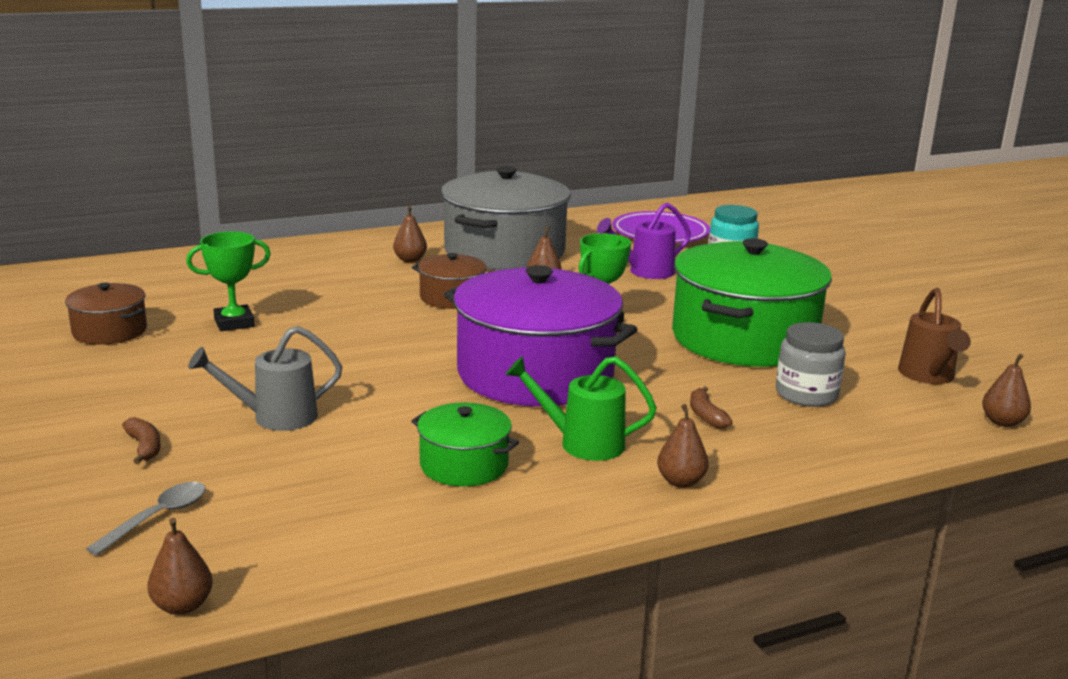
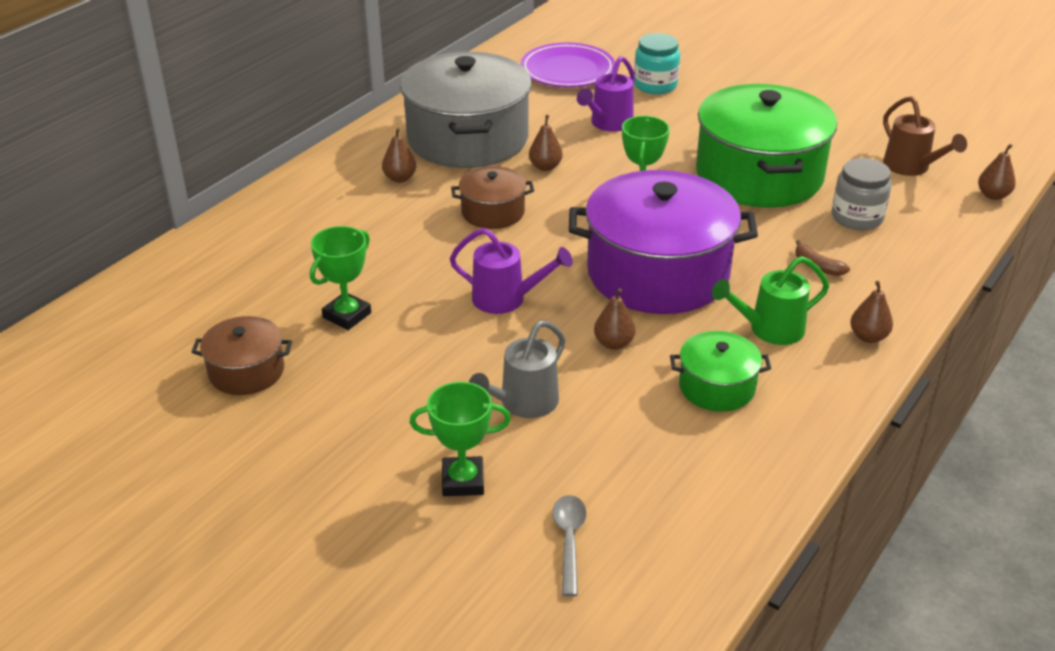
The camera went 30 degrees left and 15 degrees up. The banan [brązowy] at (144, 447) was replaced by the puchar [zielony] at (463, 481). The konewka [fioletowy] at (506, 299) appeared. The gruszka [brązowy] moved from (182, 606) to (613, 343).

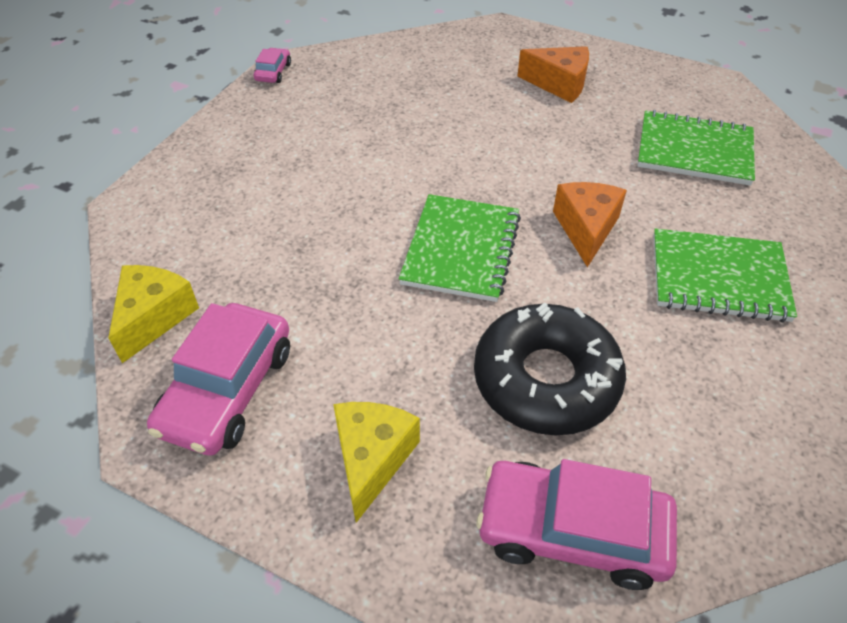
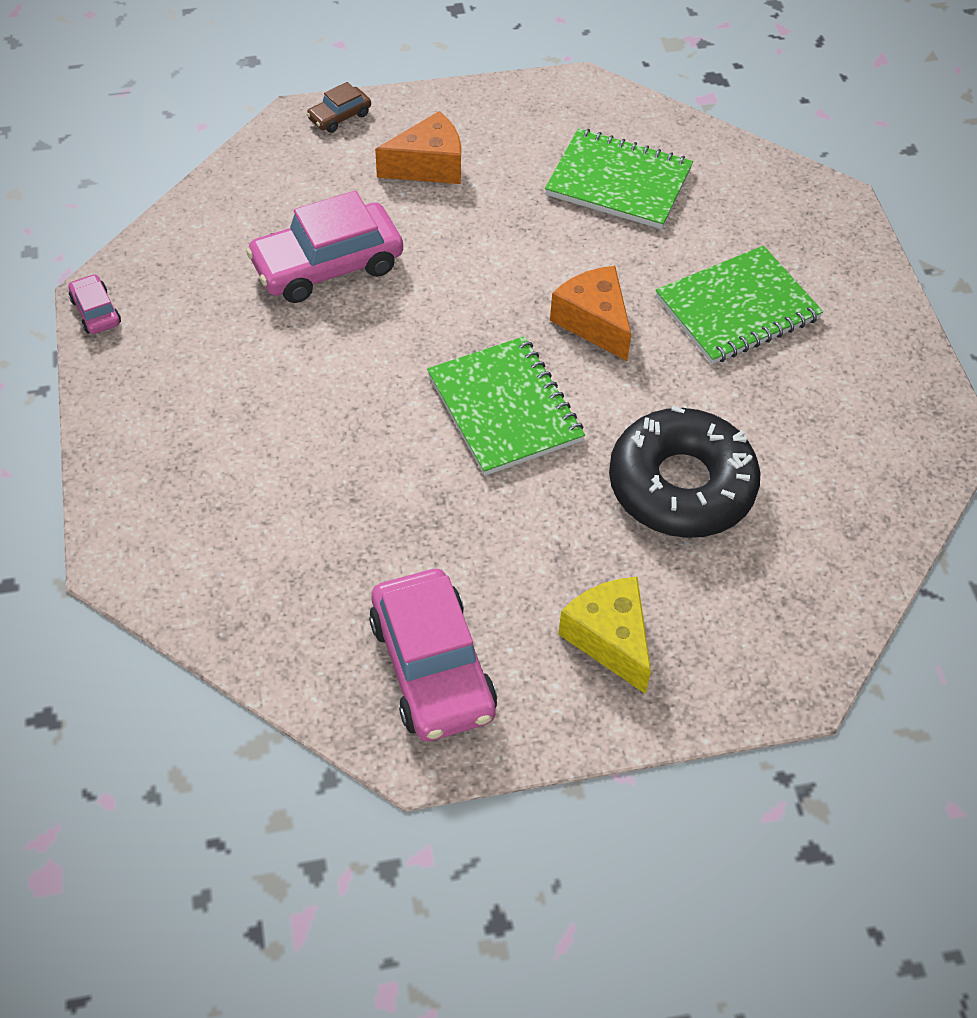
The camera went 40 degrees left and 5 degrees up. The samochód [różowy] moved from (572, 531) to (327, 265). The samochód [brązowy] at (339, 116) appeared. The zeszyt [zielony] at (694, 151) turned 45 degrees clockwise. The ser [żółty] at (154, 317) disappeared.

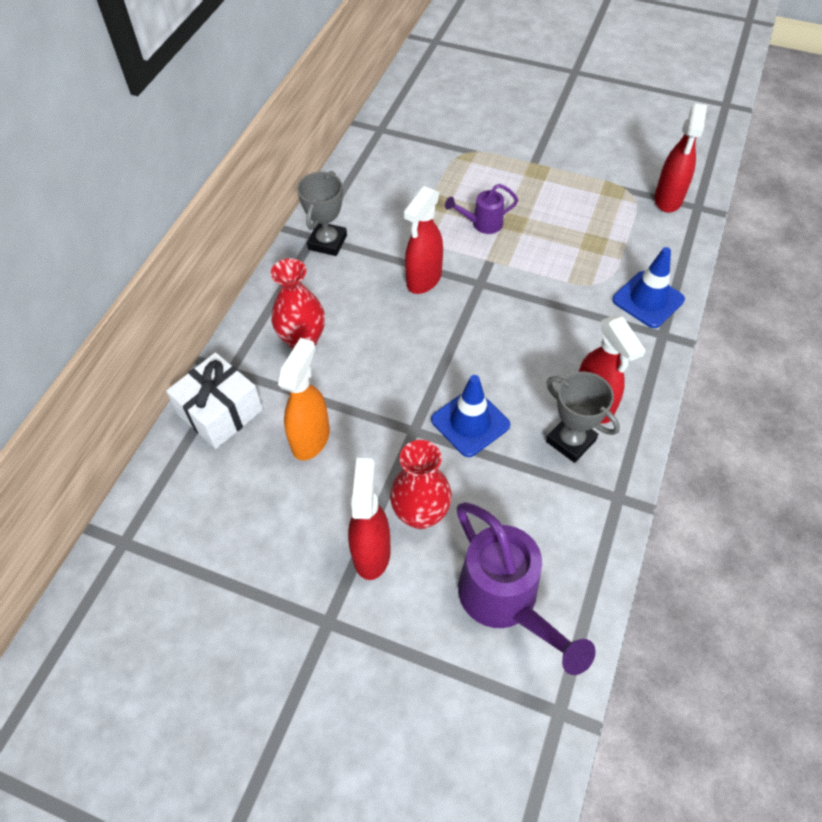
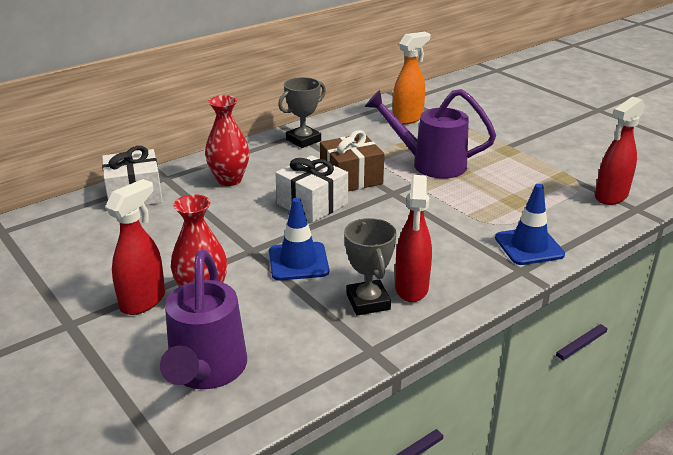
The camera went 30 degrees right and 25 degrees down. The prezent [biały] at (312, 204) appeared. The spryskiwacz [czerwony] at (423, 280) was replaced by the prezent [brązowy] at (351, 178). The konewka [fioletowy] at (482, 224) changed to 1.92 times the size. The spryskiwacz [pomarańczowy] moved from (311, 438) to (408, 119).

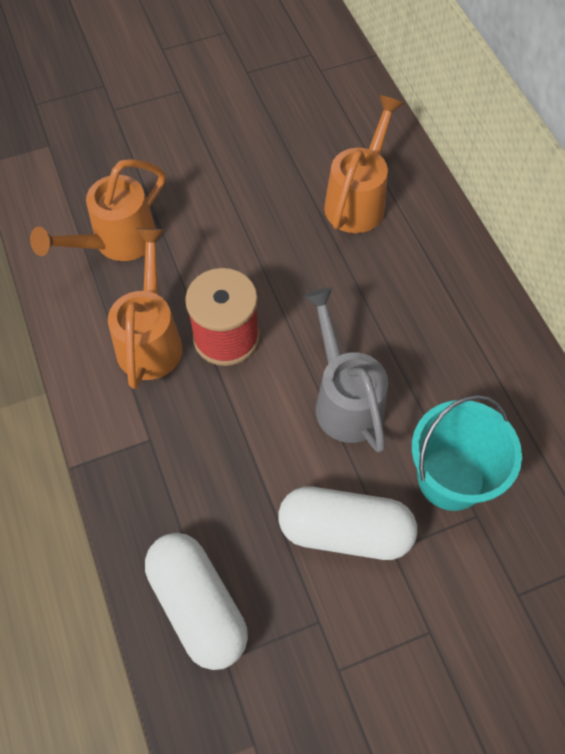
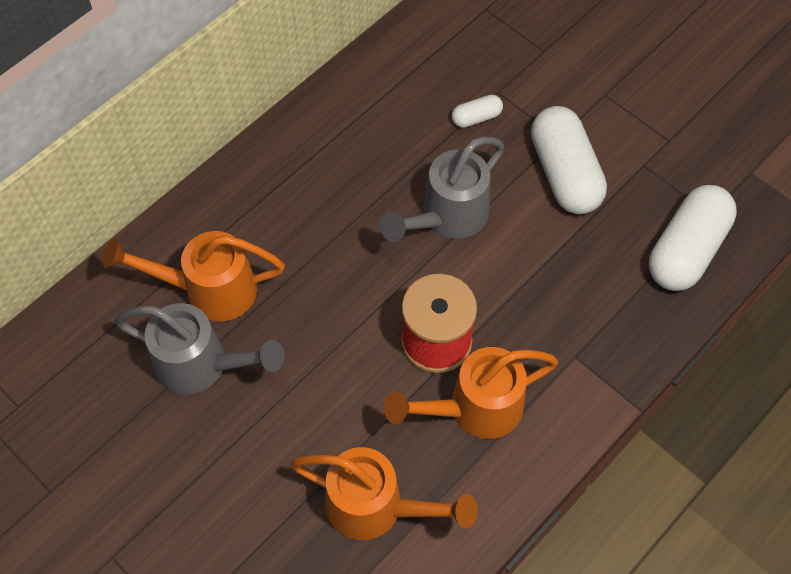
The camera went 115 degrees left and 0 degrees up. The konewka [szary] at (202, 365) appeared. The wiadro [turkusowy] at (451, 478) was replaced by the kapsułka [biały] at (476, 118).

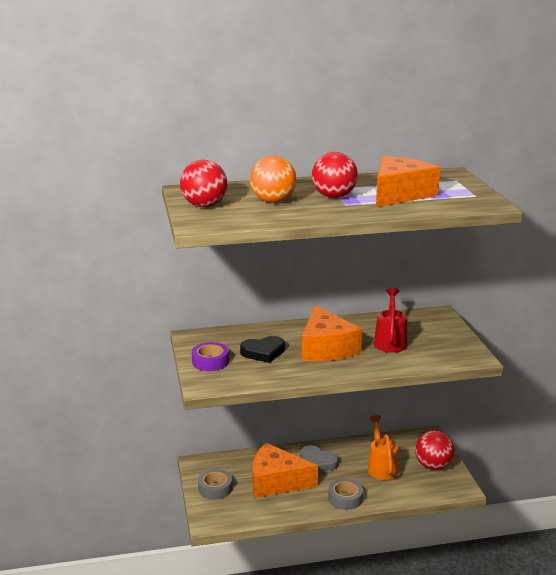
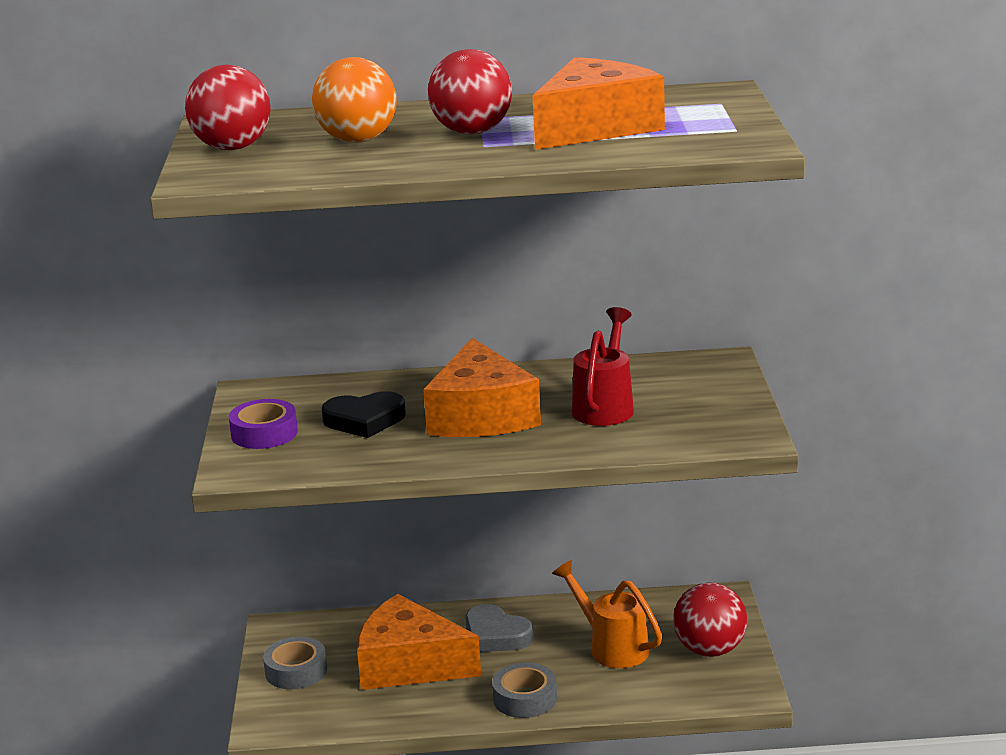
The camera went 10 degrees right and 0 degrees up. The konewka [pomarańczowy] at (381, 466) turned 45 degrees counterclockwise.

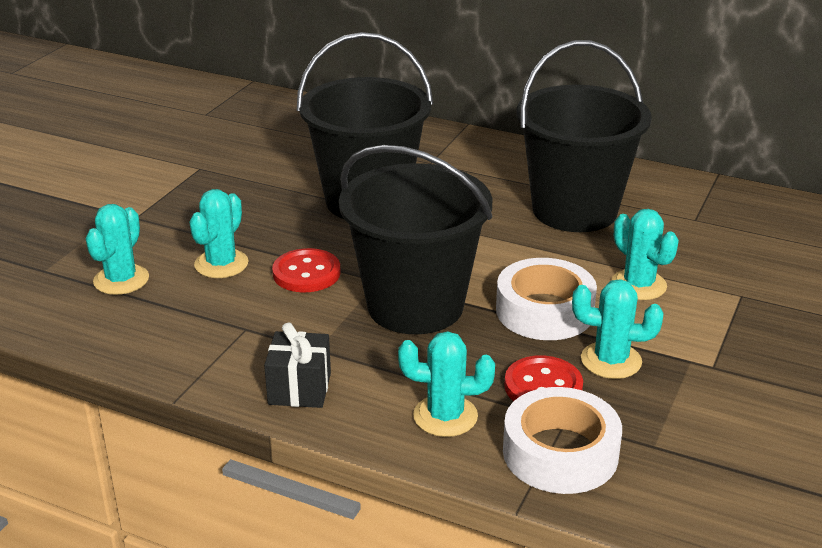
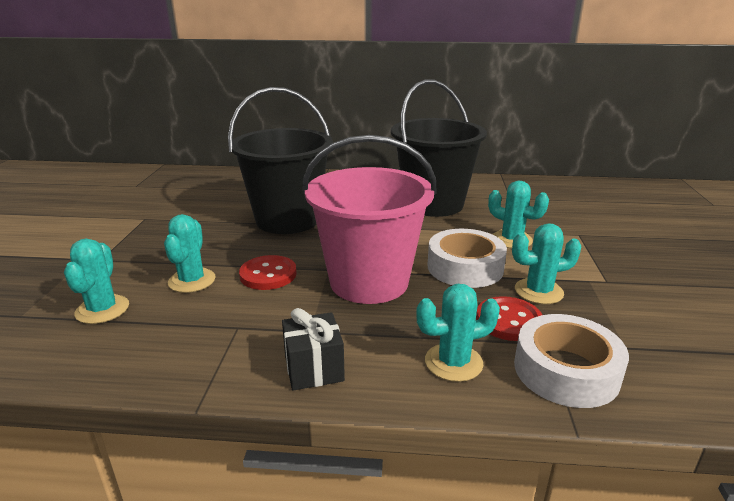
The camera went 20 degrees left and 5 degrees down. The wiadro [czarny] at (415, 306) became the wiadro [różowy] at (369, 282).

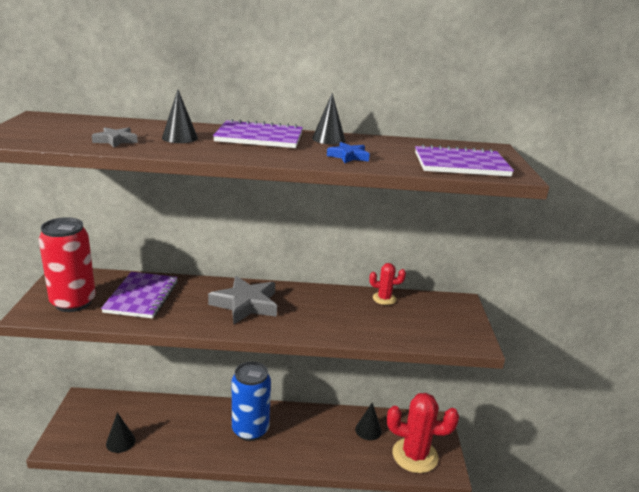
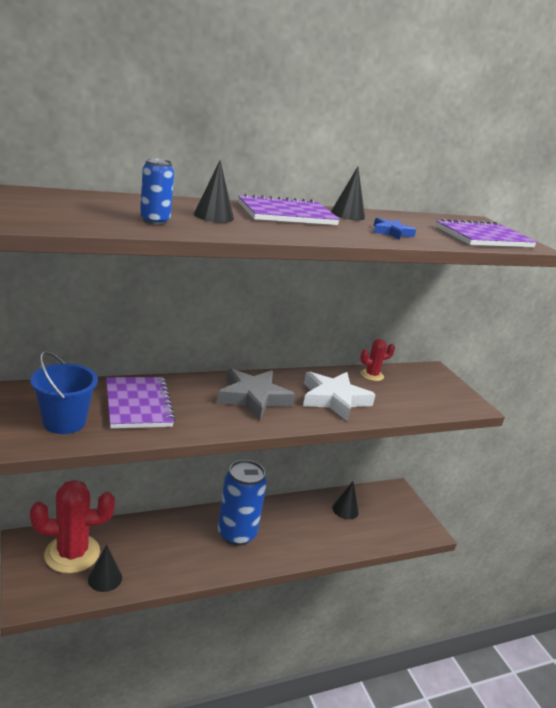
The camera went 25 degrees left and 0 degrees up. The puszka [czerwony] at (73, 302) was replaced by the wiadro [niebieski] at (64, 422). The kaktus [czerwony] moved from (415, 455) to (72, 553). The gwiazda [szary] at (116, 140) was replaced by the puszka [niebieski] at (155, 221). The gwiazda [biały] at (334, 399) appeared.

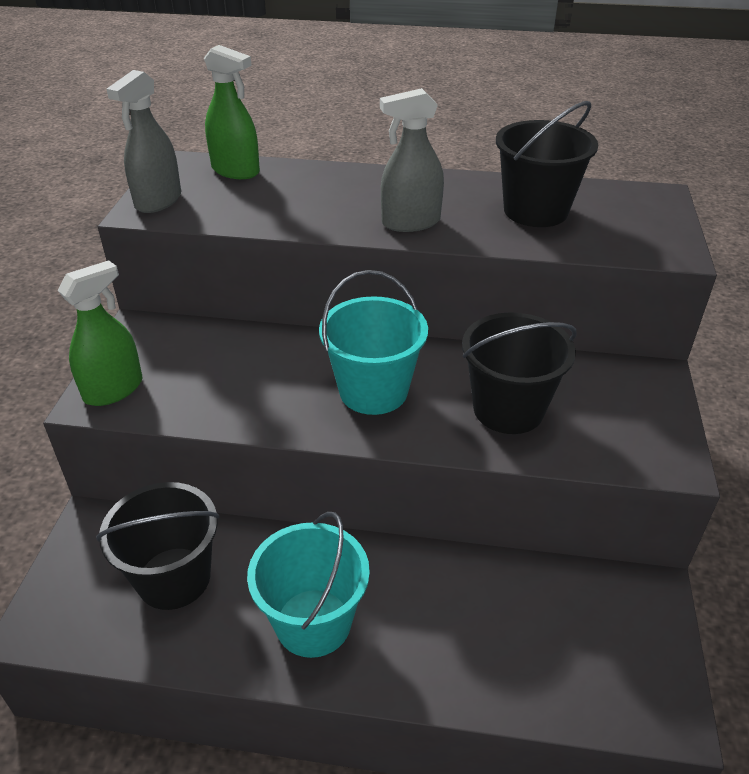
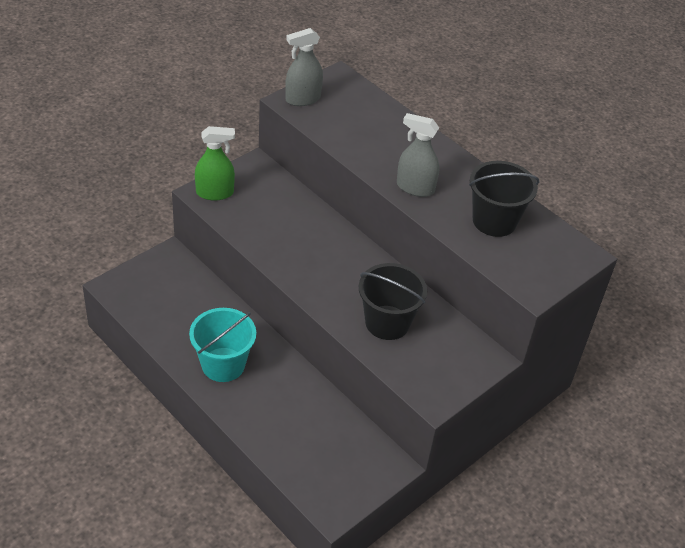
The camera went 35 degrees right and 5 degrees up. The wiadro [czarny] at (174, 578) disappeared. The spryskiwacz [zielony] at (235, 171) disappeared. The wiadro [turkusowy] at (373, 391) disappeared.

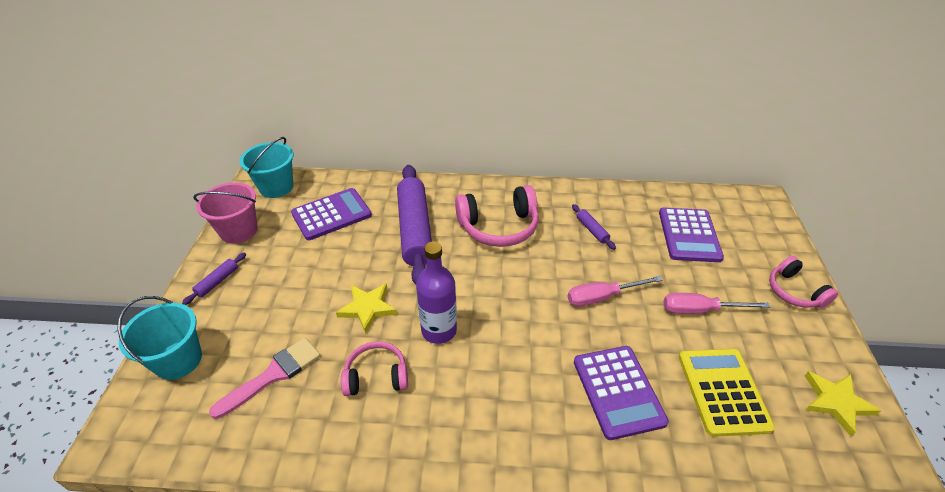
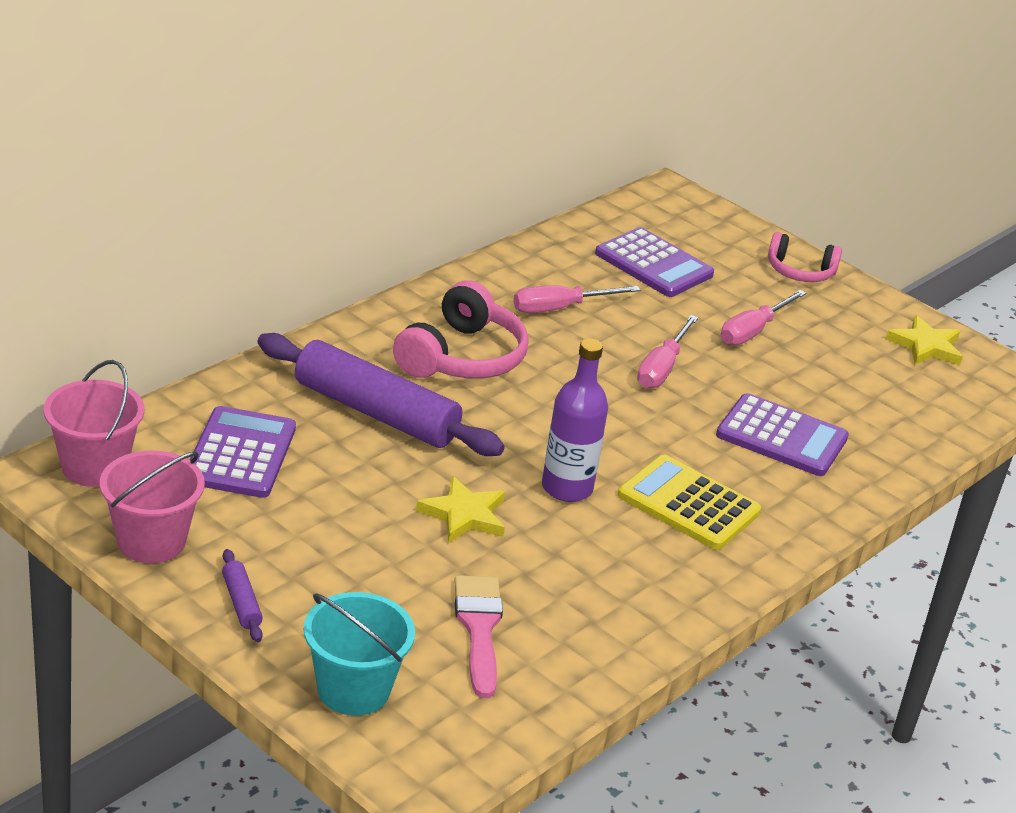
The camera went 55 degrees left and 10 degrees down. The wiadro [turkusowy] at (276, 187) became the wiadro [różowy] at (94, 466). The wałek do ciasta [fioletowy] at (592, 230) was replaced by the śrubokręt [różowy] at (560, 308). The kalkulator [żółty] moved from (722, 391) to (688, 504). The słuchawki [różowy] at (376, 376) disappeared.

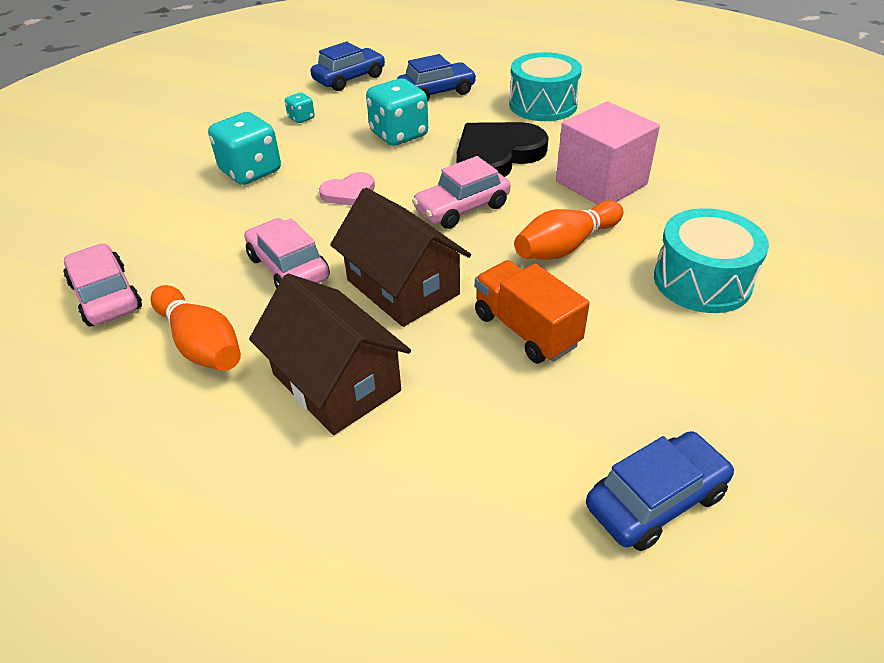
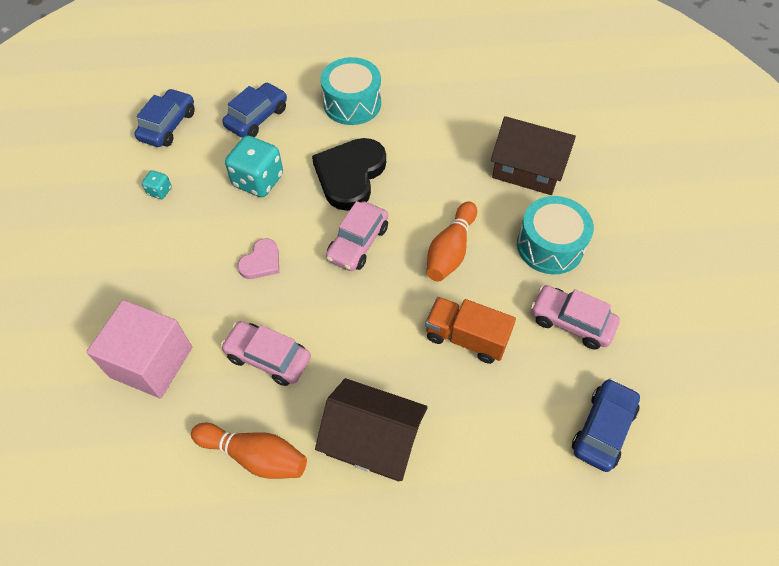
The camera went 30 degrees left and 15 degrees up. The sześcian [różowy] moved from (601, 183) to (151, 362). The domek [brązowy] moved from (403, 287) to (527, 169). The samochód [różowy] moved from (106, 296) to (571, 322). The kostka do gry [turkusowy] at (251, 171) disappeared.

